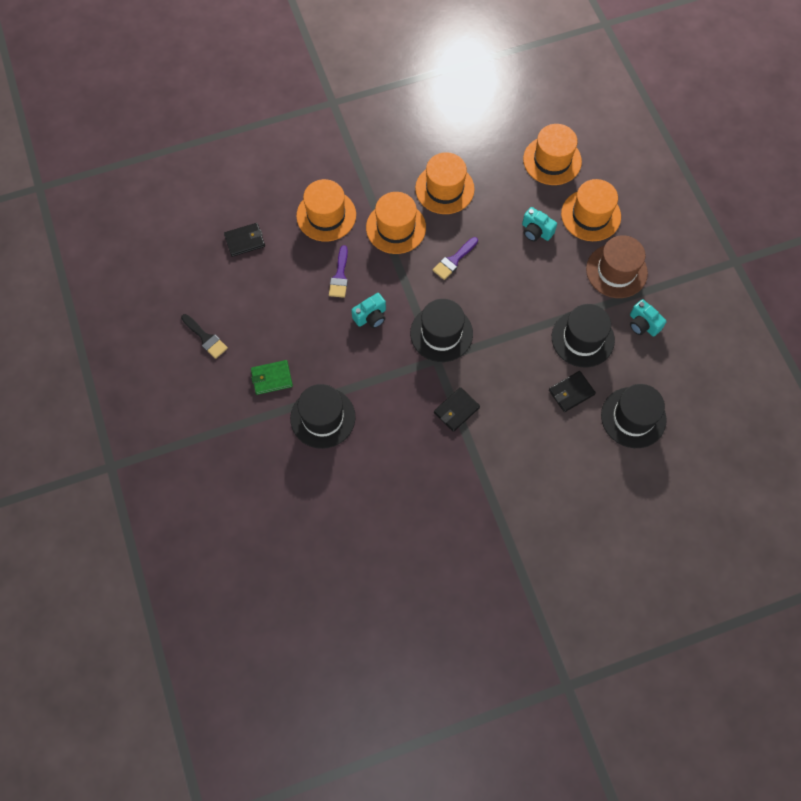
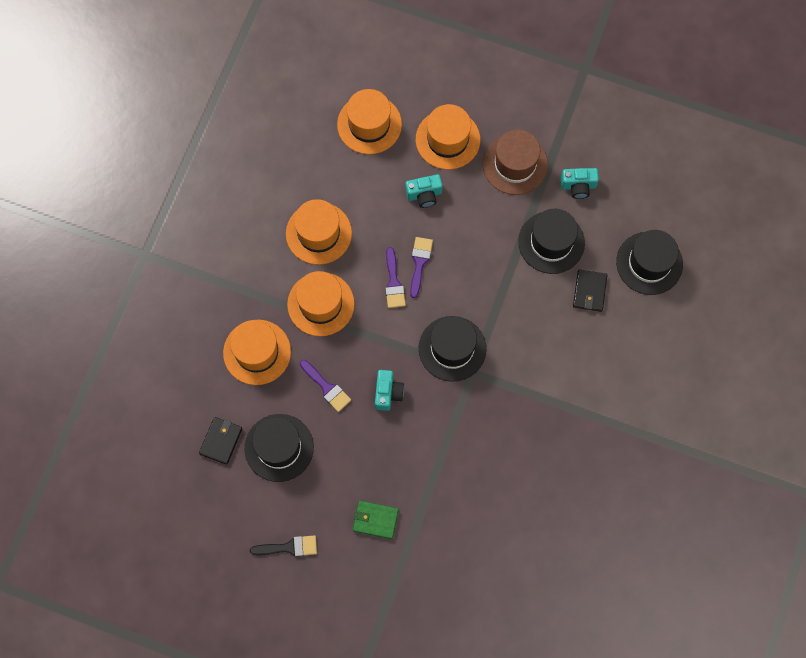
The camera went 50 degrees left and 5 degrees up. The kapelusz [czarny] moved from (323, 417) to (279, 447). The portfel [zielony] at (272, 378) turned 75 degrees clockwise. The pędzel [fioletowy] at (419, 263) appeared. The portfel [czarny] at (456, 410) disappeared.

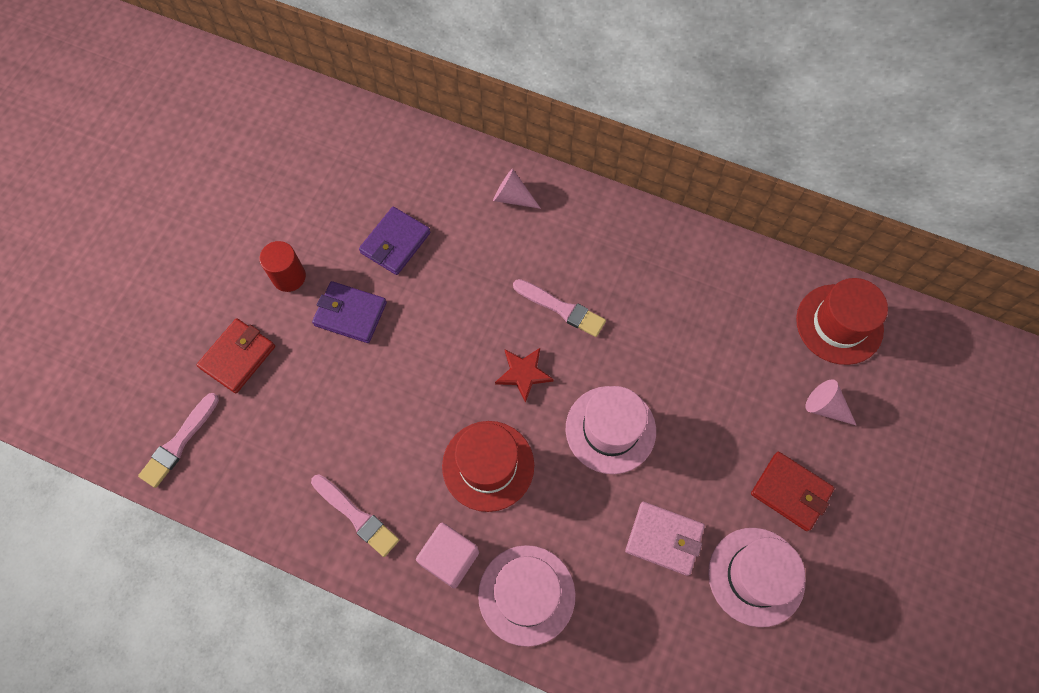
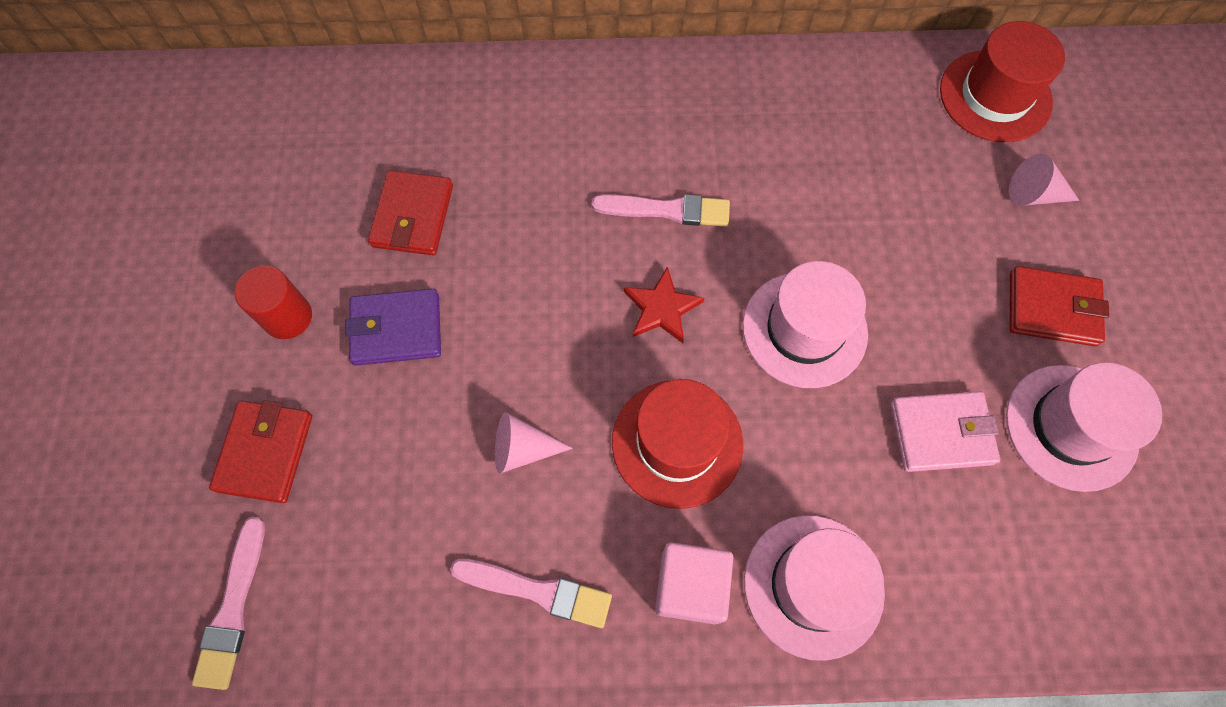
The camera went 25 degrees left and 0 degrees up. The portfel [fioletowy] at (395, 243) became the portfel [czerwony] at (413, 216). The stożek [różowy] moved from (512, 197) to (523, 449).

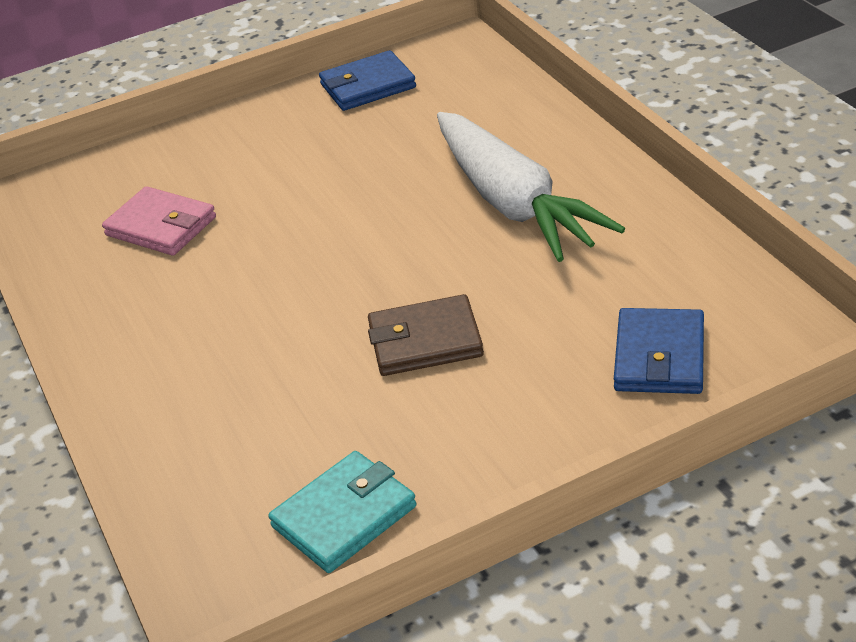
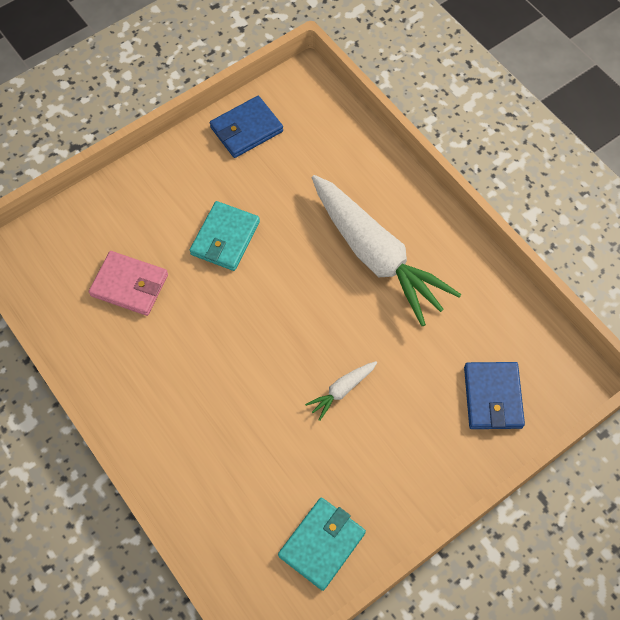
The camera went 15 degrees left and 25 degrees up. The portfel [turkusowy] at (225, 238) appeared. The portfel [brązowy] at (425, 341) was replaced by the marchewka [biały] at (341, 390).

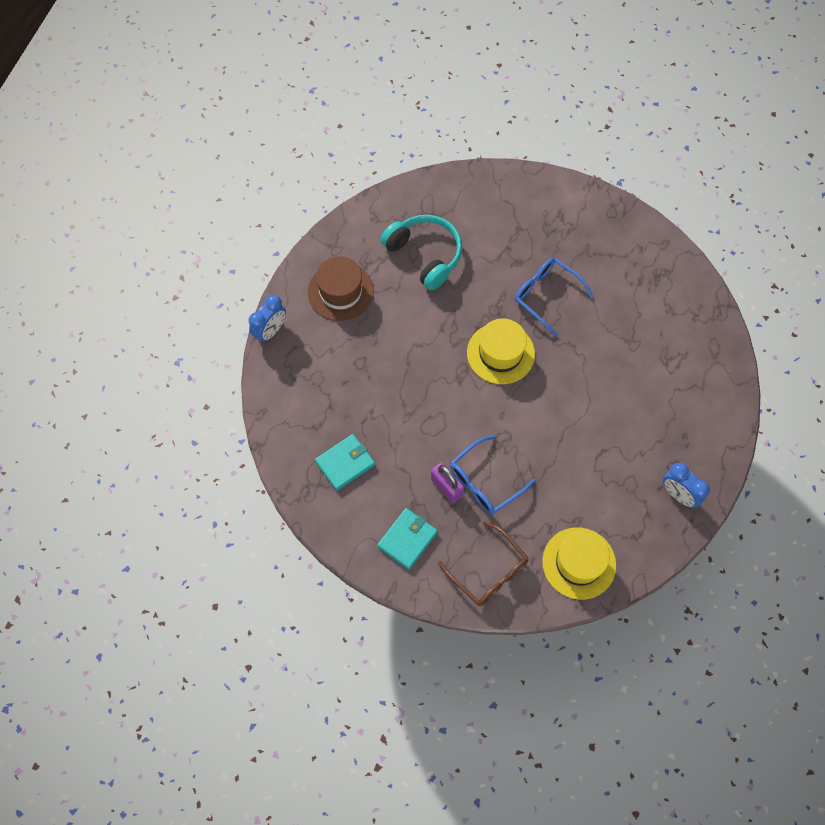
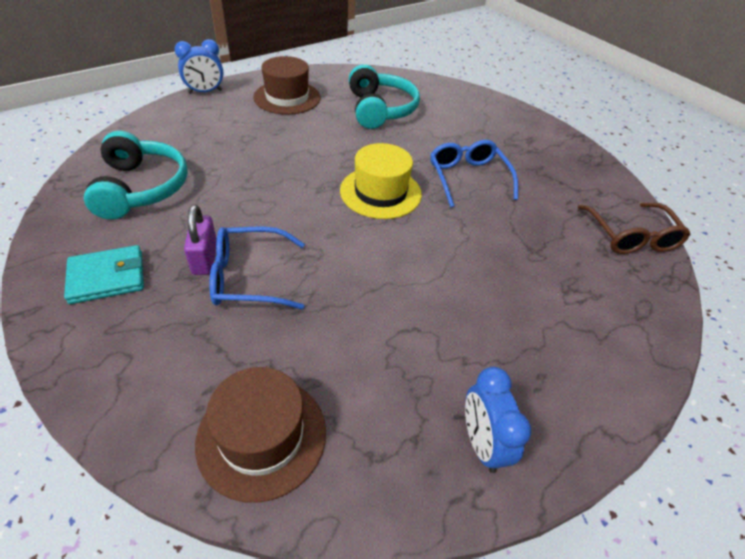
The camera went 30 degrees right and 20 degrees down. The portfel [turkusowy] at (345, 463) was replaced by the słuchawki [turkusowy] at (141, 188). The kapelusz [żółty] at (579, 563) became the kapelusz [brązowy] at (262, 436). The okulary [brązowy] moved from (489, 571) to (631, 237).

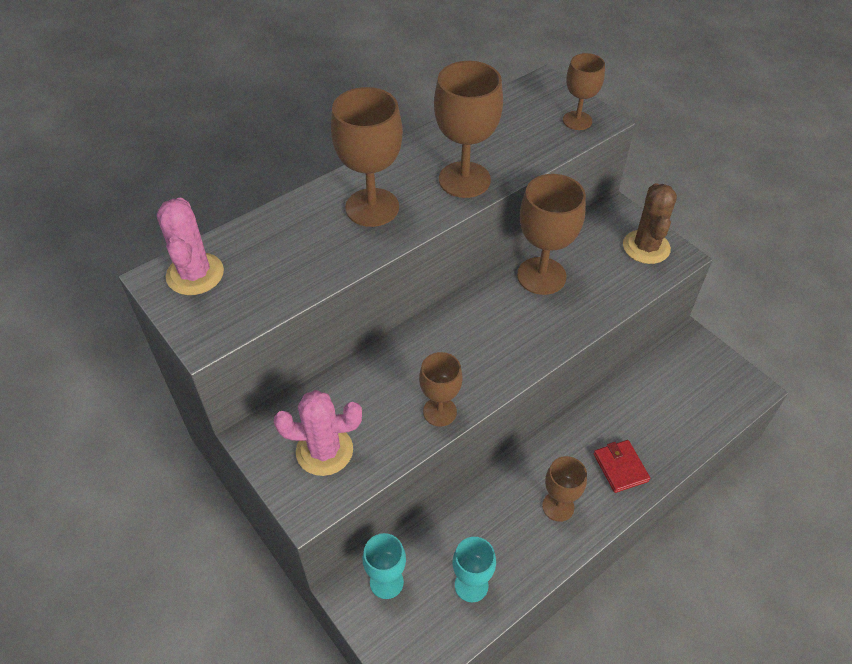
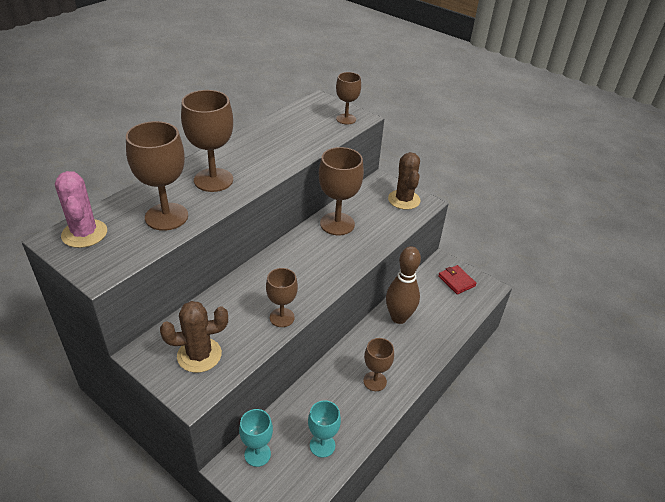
The camera went 15 degrees left and 10 degrees down. The kielich [brązowy] moved from (464, 180) to (166, 217). The kaktus [różowy] at (324, 451) became the kaktus [brązowy] at (199, 355). The kręgiel [brązowy] at (399, 317) appeared. The portfel [czerwony] moved from (620, 467) to (456, 281).

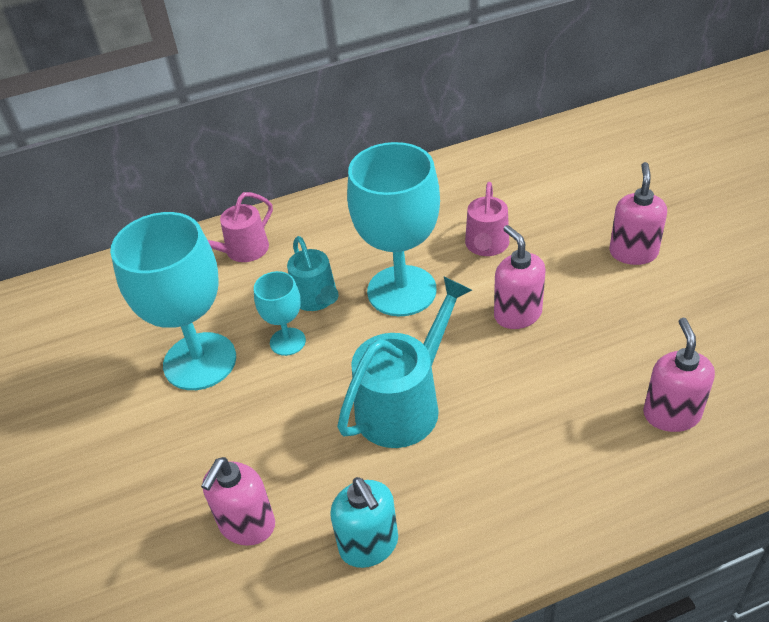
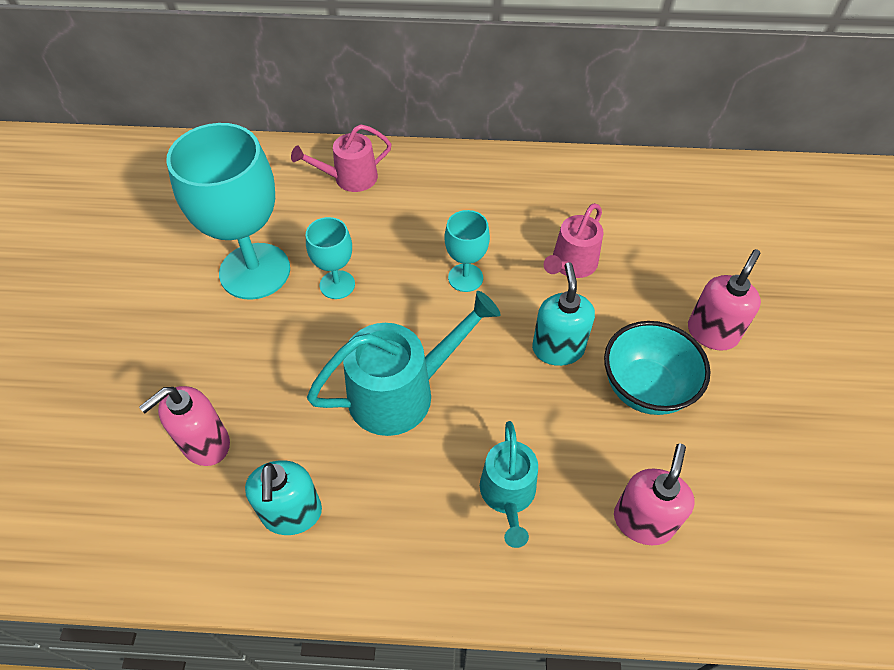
The camera went 20 degrees right and 10 degrees up. The kielich [turkusowy] at (401, 291) changed to 0.50 times the size. The konewka [turkusowy] moved from (316, 298) to (508, 494). The dozownik mydła [różowy] at (517, 314) became the dozownik mydła [turkusowy] at (558, 348). The miska [turkusowy] at (645, 388) appeared.

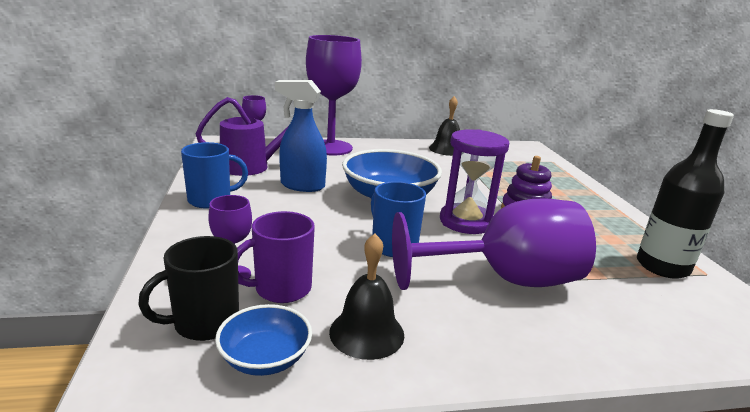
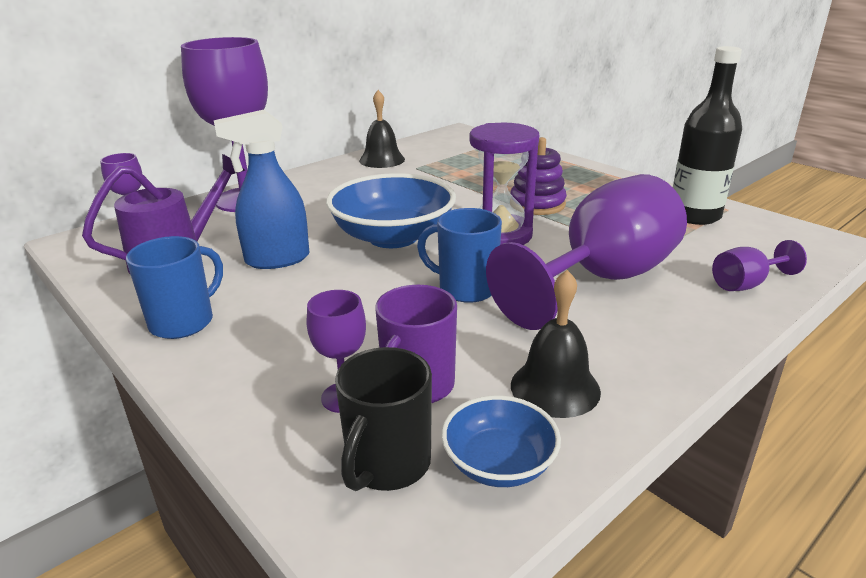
The camera went 30 degrees left and 5 degrees up. The kielich [fioletowy] at (746, 284) appeared.

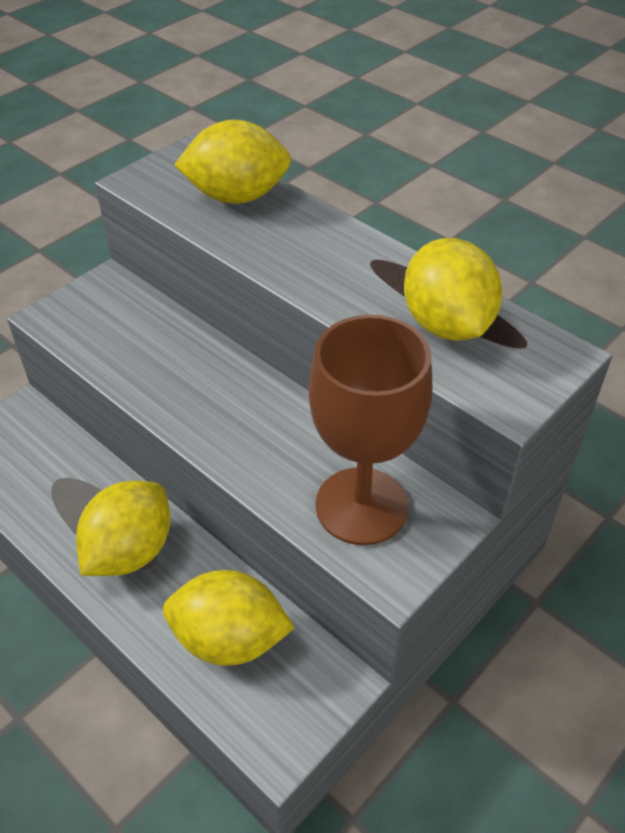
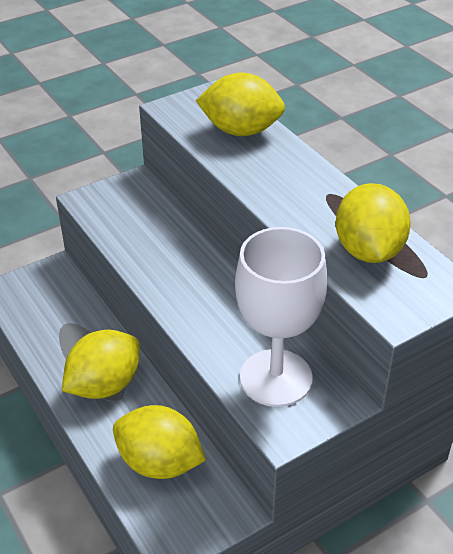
The camera went 15 degrees right and 5 degrees down. The kielich [brązowy] at (361, 506) became the kielich [biały] at (276, 378).

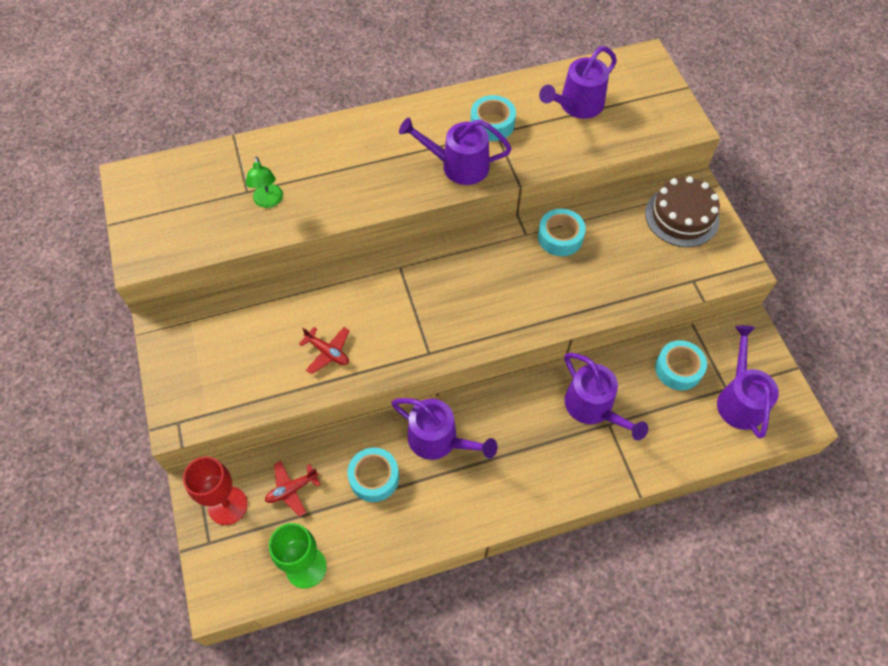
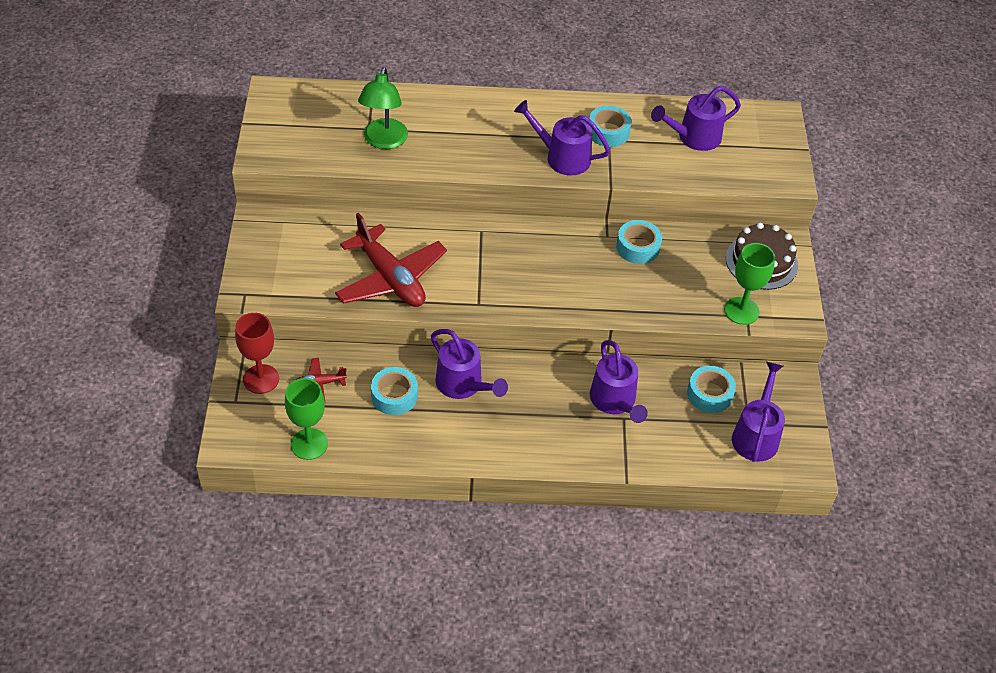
The camera went 15 degrees right and 10 degrees down. The samolot [czerwony] at (327, 352) changed to 2.23 times the size. The lampka [zielony] at (268, 201) changed to 1.61 times the size. The kielich [zielony] at (741, 311) appeared.

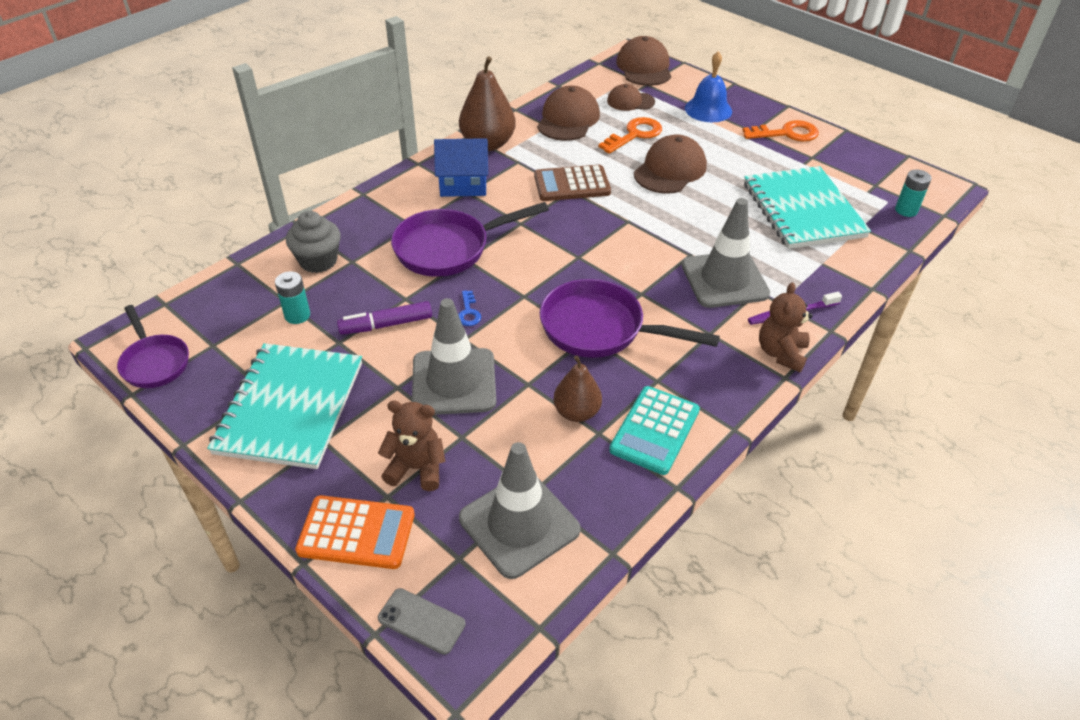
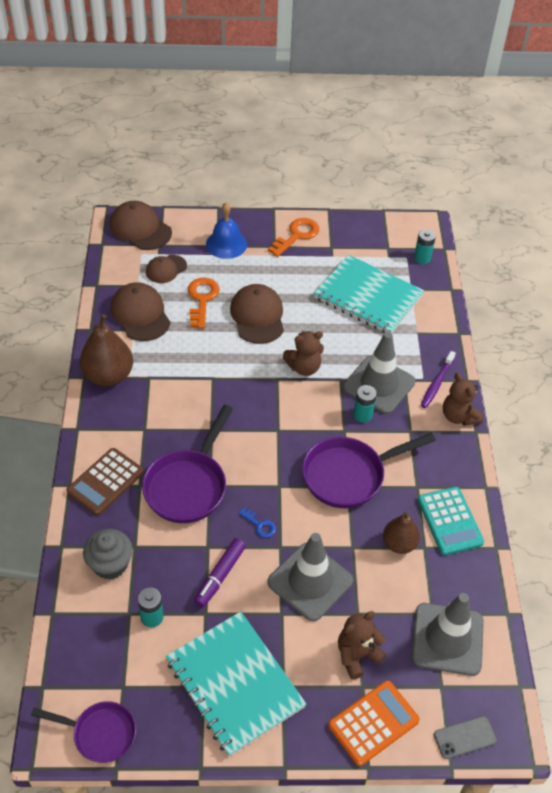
The camera went 45 degrees left and 5 degrees up. The kalkulator [brązowy] moved from (572, 184) to (105, 482). The miś [brązowy] at (304, 367) appeared. The bateria [turkusowy] at (362, 415) appeared. The domek [niebieski] at (463, 183) disappeared.

